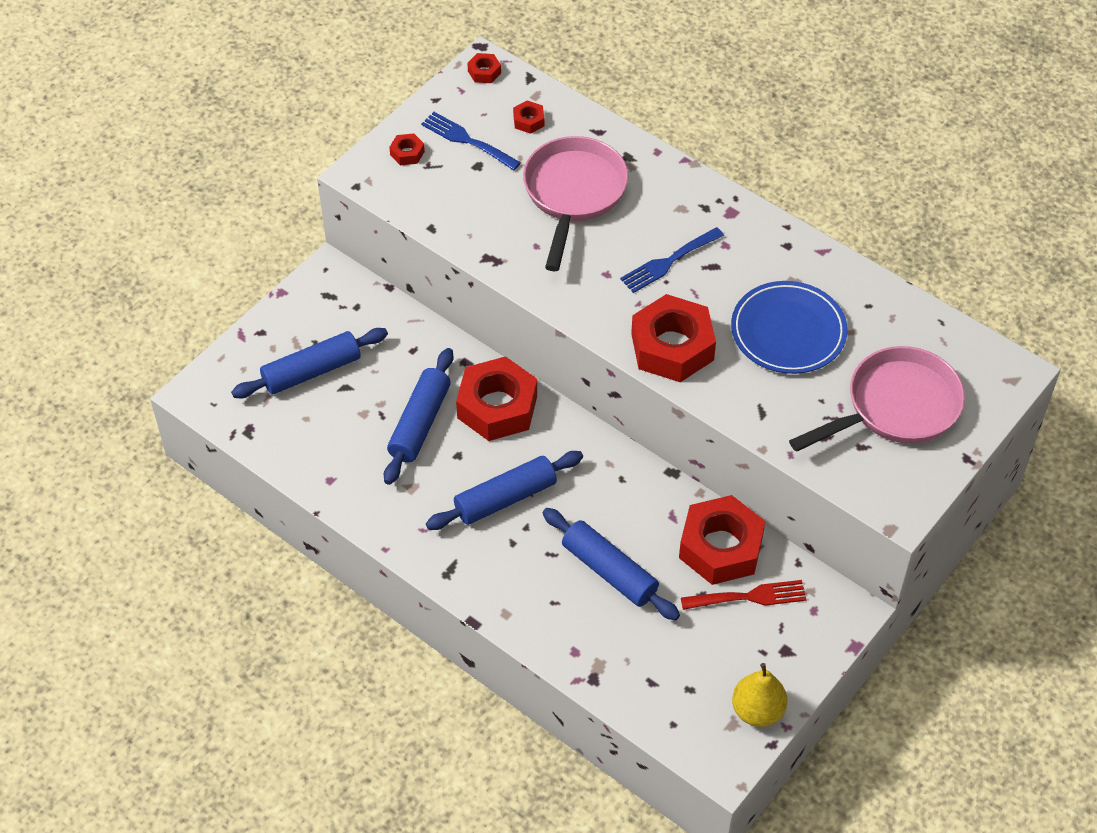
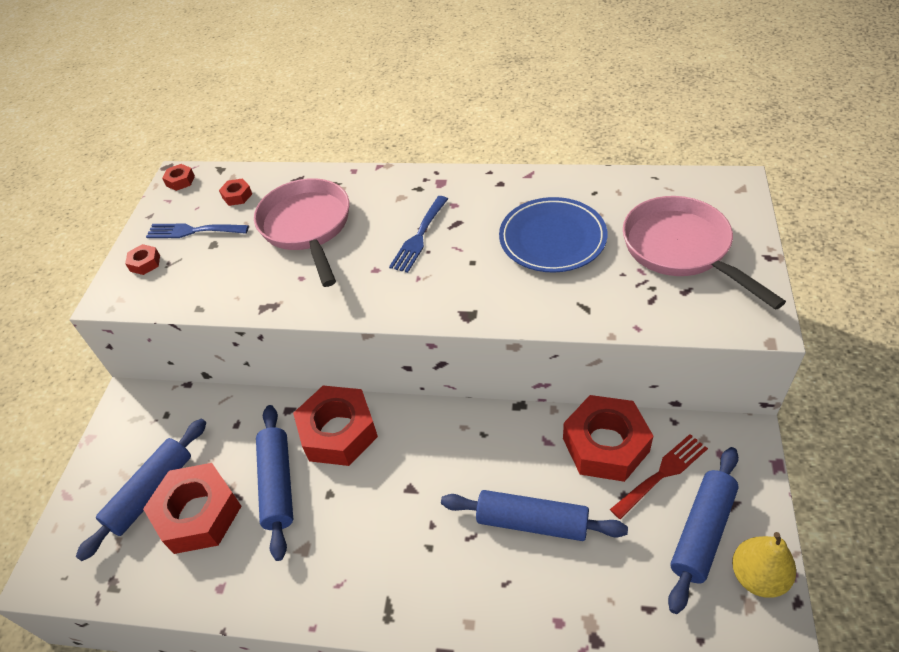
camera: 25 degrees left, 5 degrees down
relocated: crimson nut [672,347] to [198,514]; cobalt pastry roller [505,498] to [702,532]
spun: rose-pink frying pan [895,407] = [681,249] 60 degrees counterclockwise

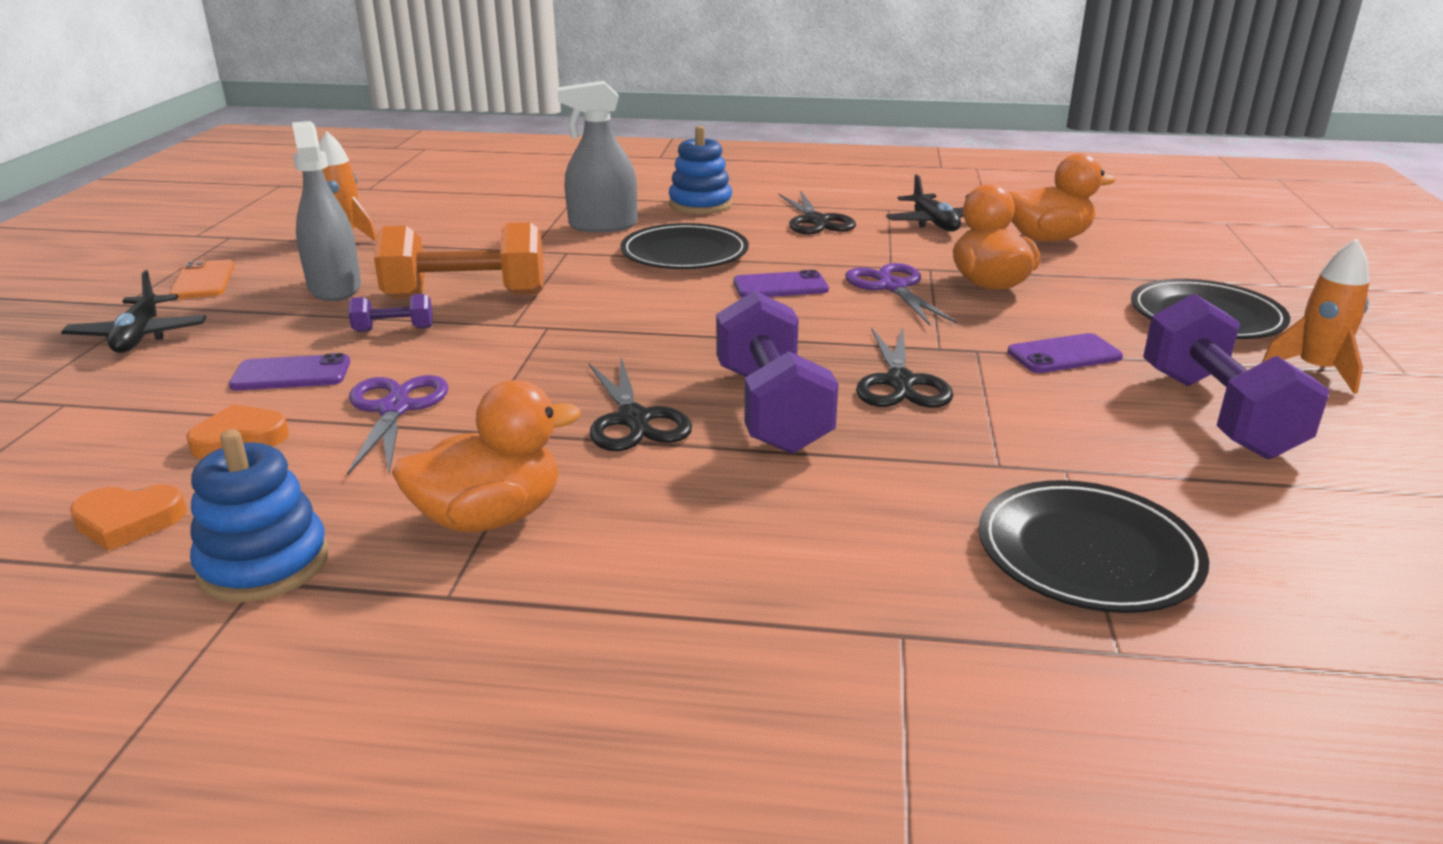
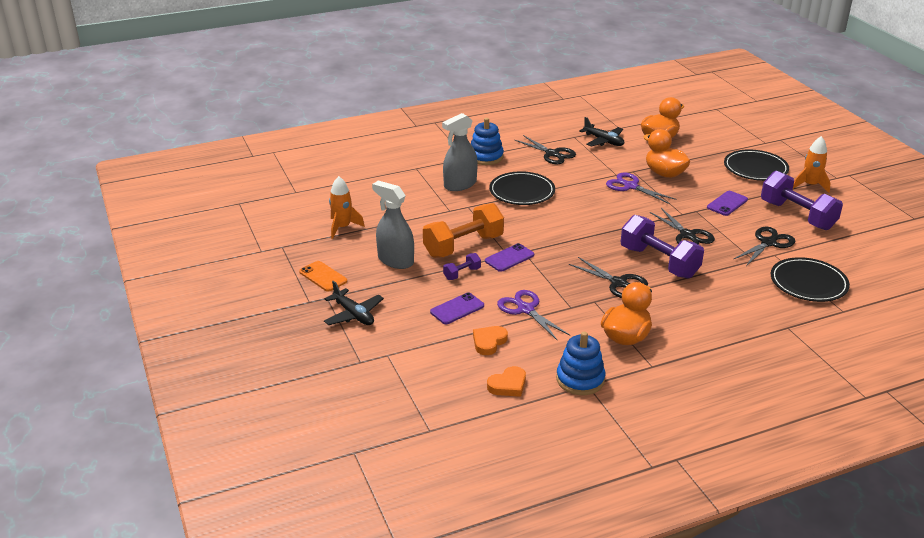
camera: 30 degrees left, 5 degrees up
appeared: ebony pair of scissors [768,243]
relocated: royal purple phone [780,286] to [509,258]

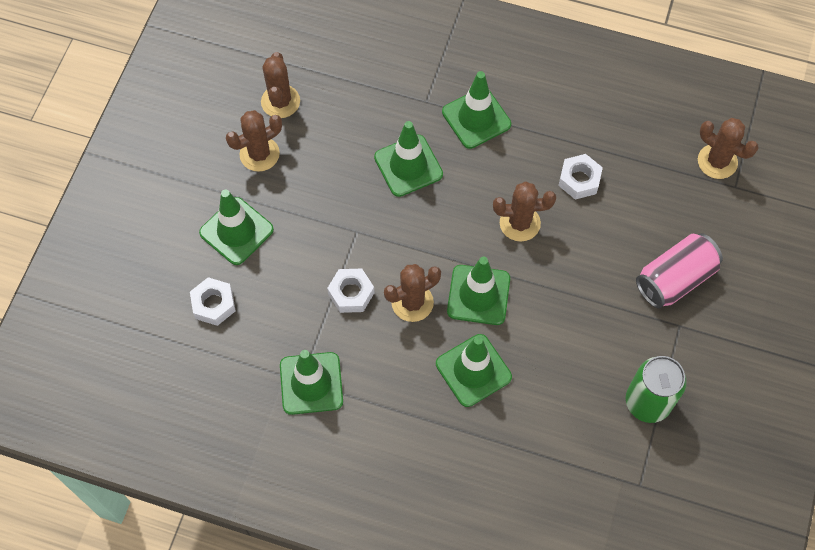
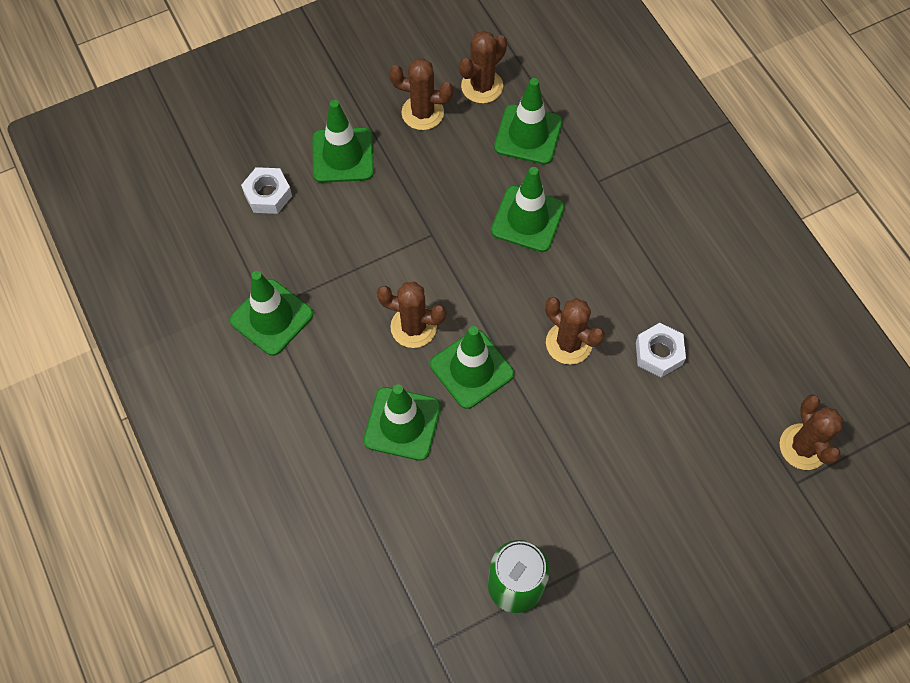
camera: 45 degrees right, 0 degrees up
missing: rose-pink soda can [675,279]; snow-white nut [351,293]
relocated: leaf-green safety cone [476,118] to [528,135]

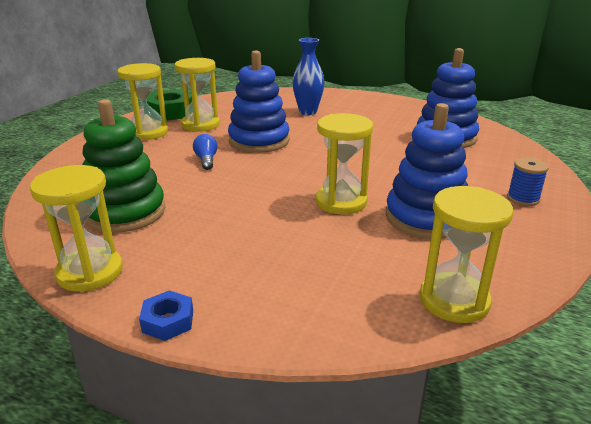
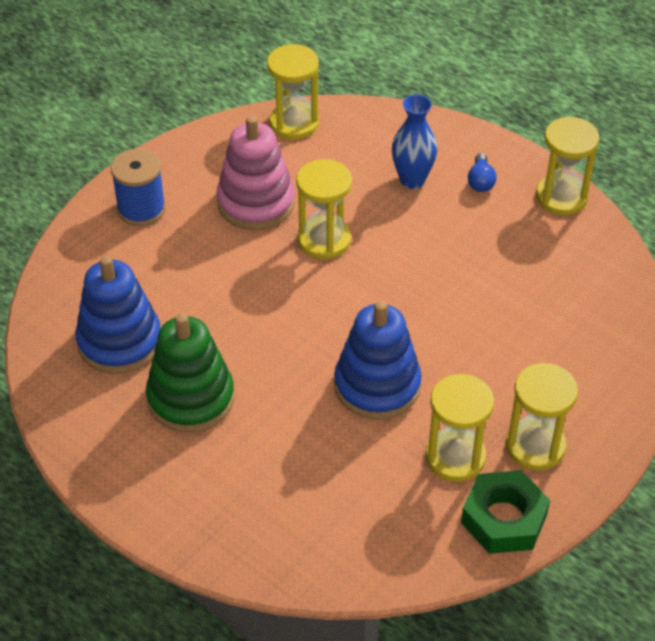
camera: 165 degrees left, 20 degrees up
missing: cobalt nut [168,321]
relocated: cobalt flower vase [308,112] to [412,180]; leaf-green stacking toy [125,212] to [191,398]; cobalt light bulb [206,160] to [480,181]
colour: cobalt stacking toy [425,218] to rose-pink stacking toy [256,203]
size: cobalt reel of thread [523,199] = [141,209] x1.53

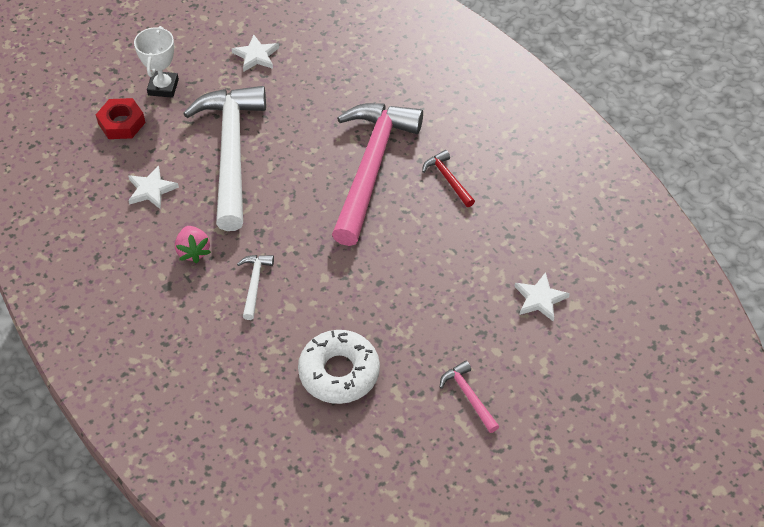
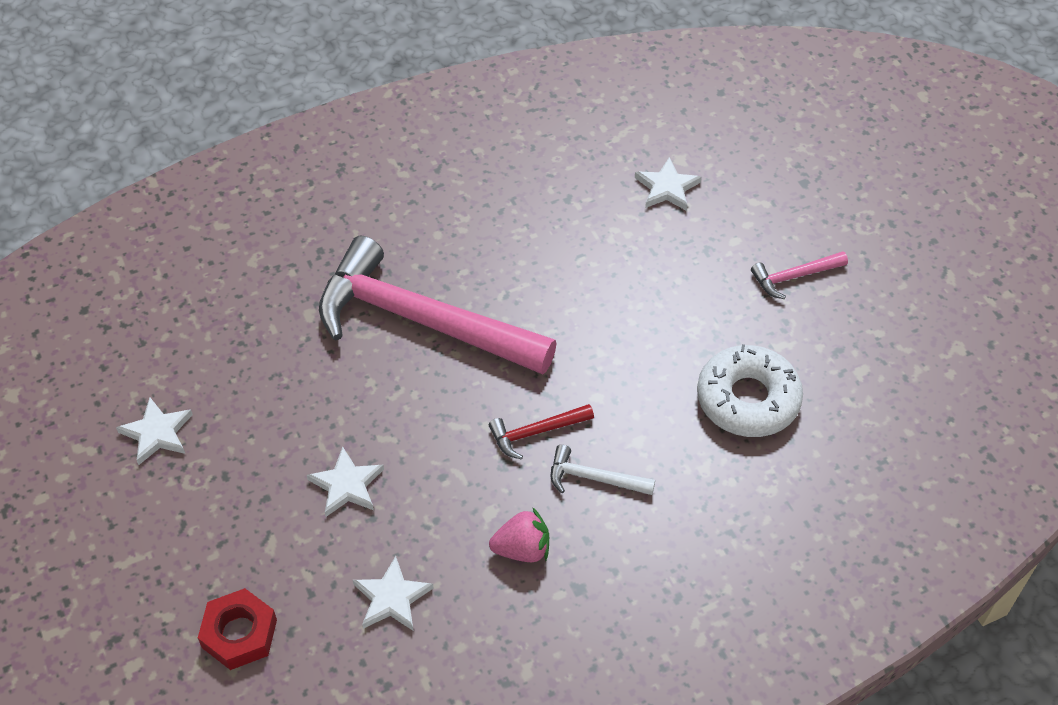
camera: 80 degrees left, 0 degrees up
missing: snow-white trophy [163,87]
relocated: crimson claw hammer [448,179] to [536,432]
exchanged: snow-white claw hammer [231,152] to snow-white five-pointed star [346,485]

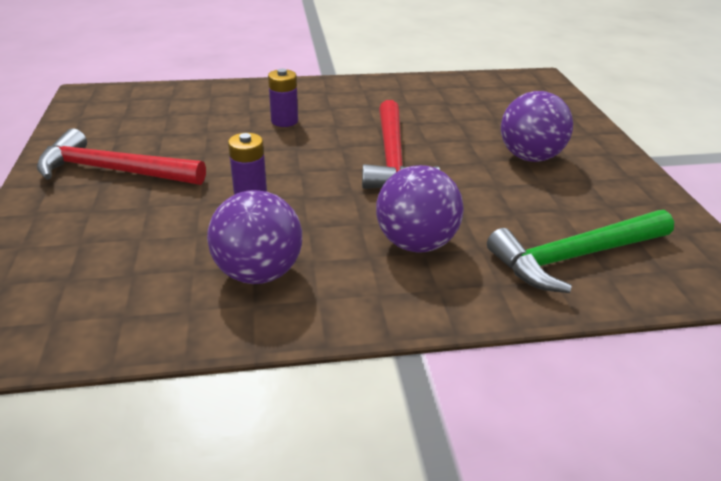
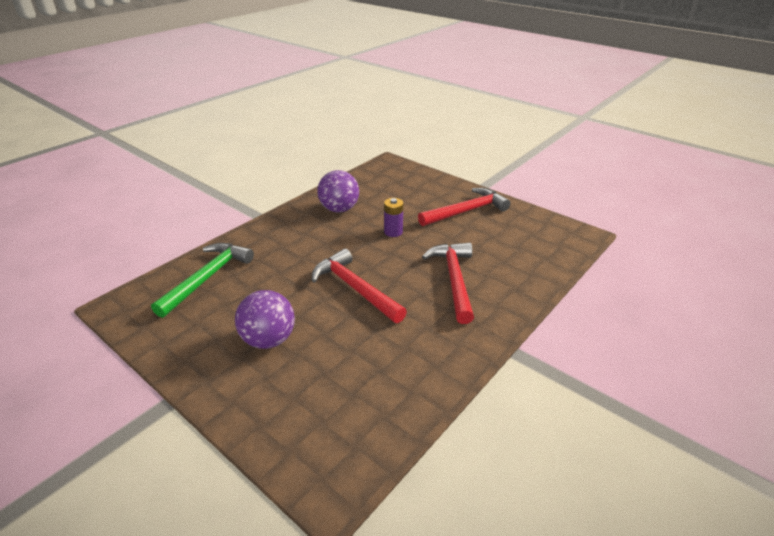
camera: 140 degrees right, 0 degrees up
missing: royal purple play ball [416,243]
exchanged: royal purple battery [284,121] to crimson claw hammer [454,280]

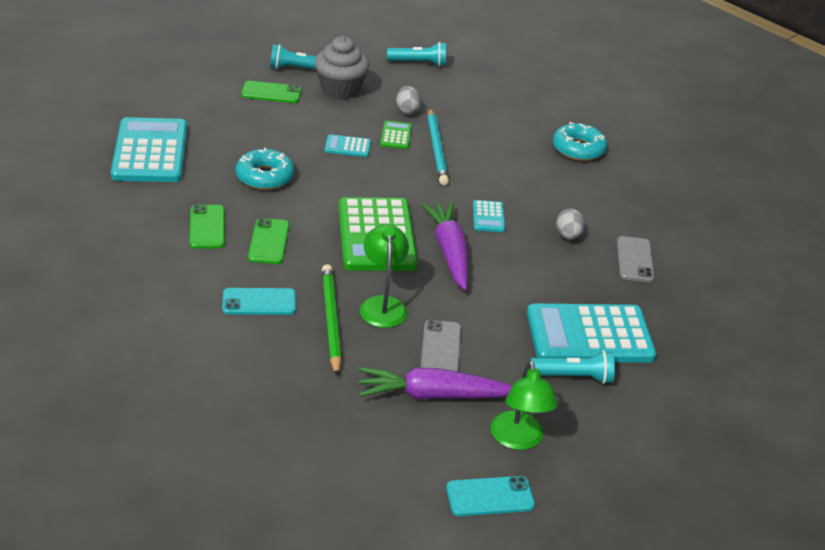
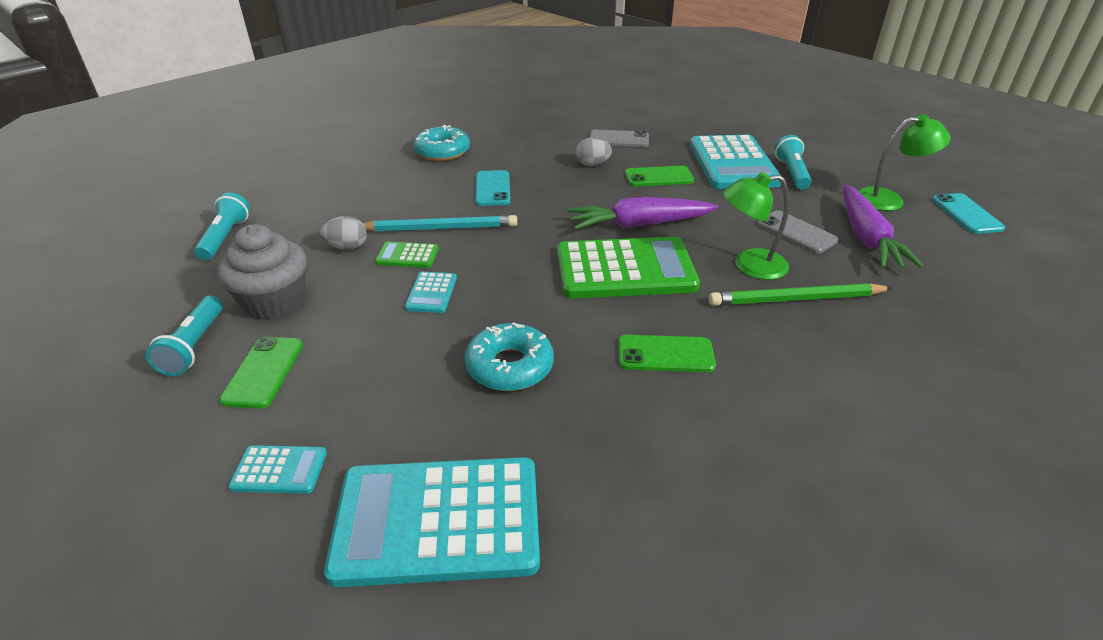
camera: 85 degrees left, 0 degrees up
relocated: aqua calculator [488,217] to [279,470]; leaf-green phone [207,227] to [658,177]; aqua phone [259,302] to [492,188]
spun: ash-grey phone [441,348] = [796,232] 45 degrees clockwise

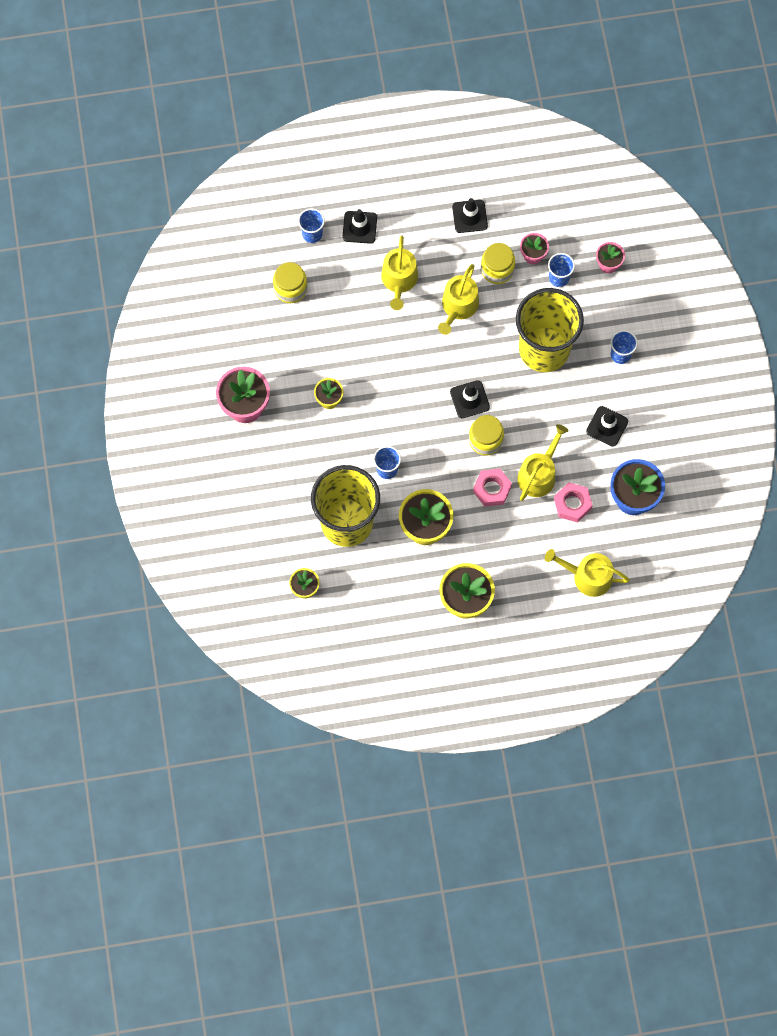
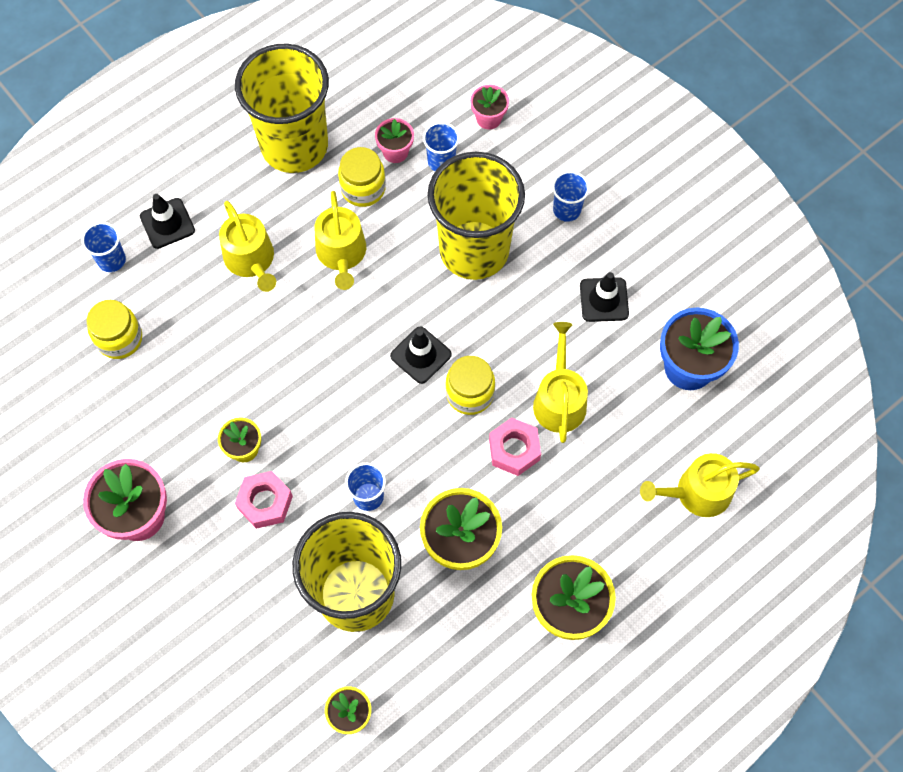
camera: 30 degrees left, 5 degrees down
relocated: rose-pink nut [572,504] to [265,502]
exchanged: ebony safety cone [469,216] to yellow tumbler [294,146]

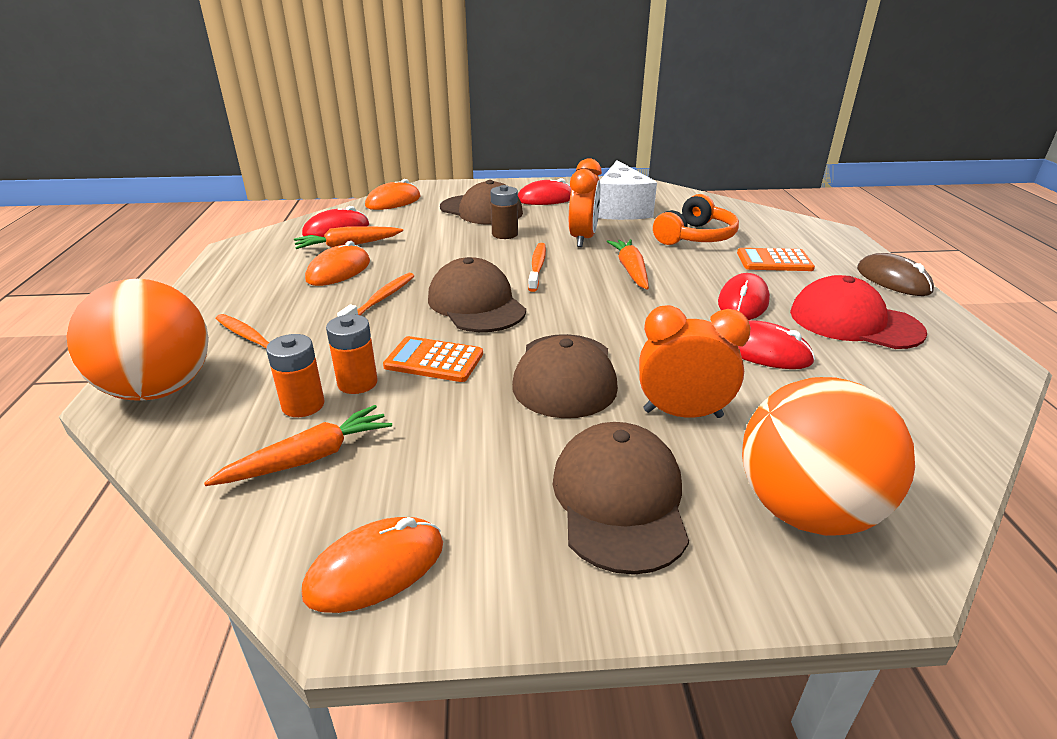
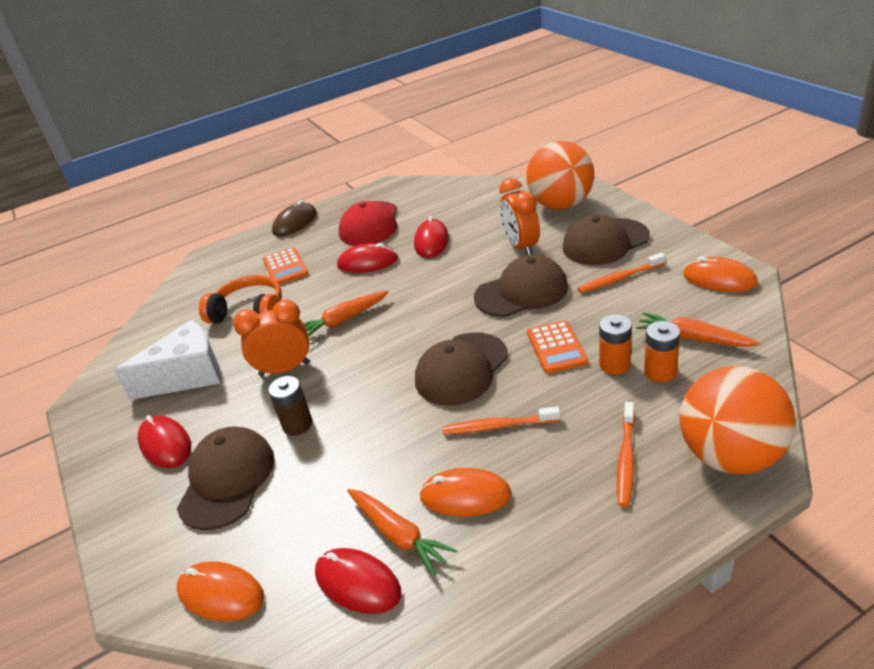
camera: 110 degrees left, 5 degrees up
relocated: orange toothbrush [537,267] to [620,278]

